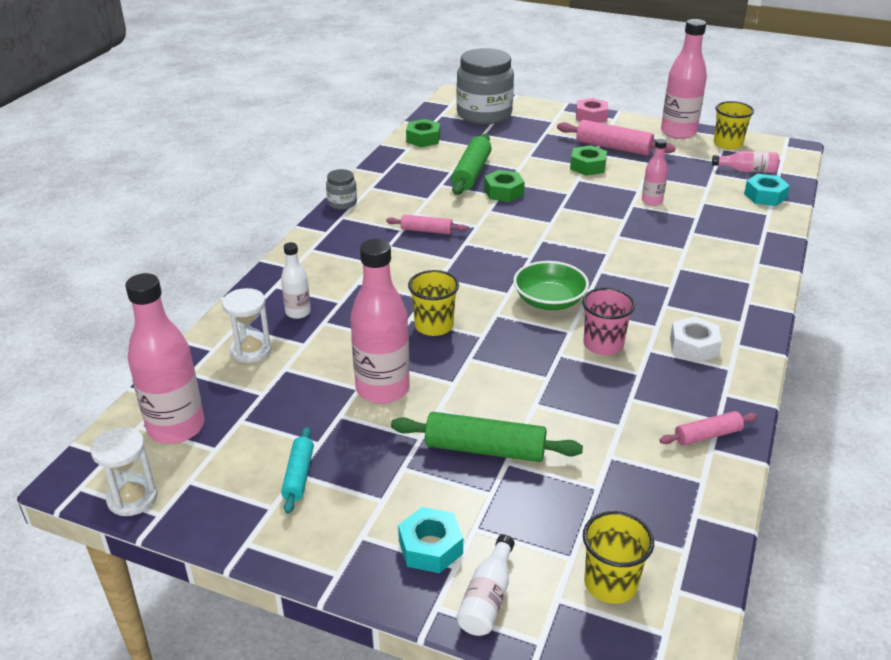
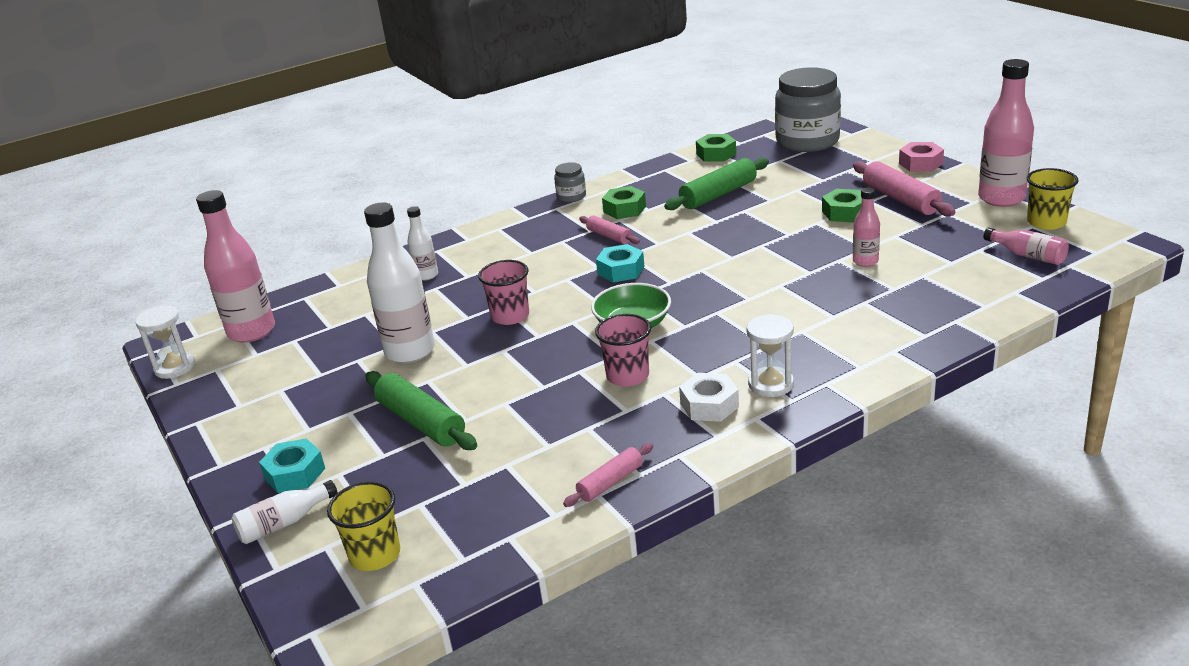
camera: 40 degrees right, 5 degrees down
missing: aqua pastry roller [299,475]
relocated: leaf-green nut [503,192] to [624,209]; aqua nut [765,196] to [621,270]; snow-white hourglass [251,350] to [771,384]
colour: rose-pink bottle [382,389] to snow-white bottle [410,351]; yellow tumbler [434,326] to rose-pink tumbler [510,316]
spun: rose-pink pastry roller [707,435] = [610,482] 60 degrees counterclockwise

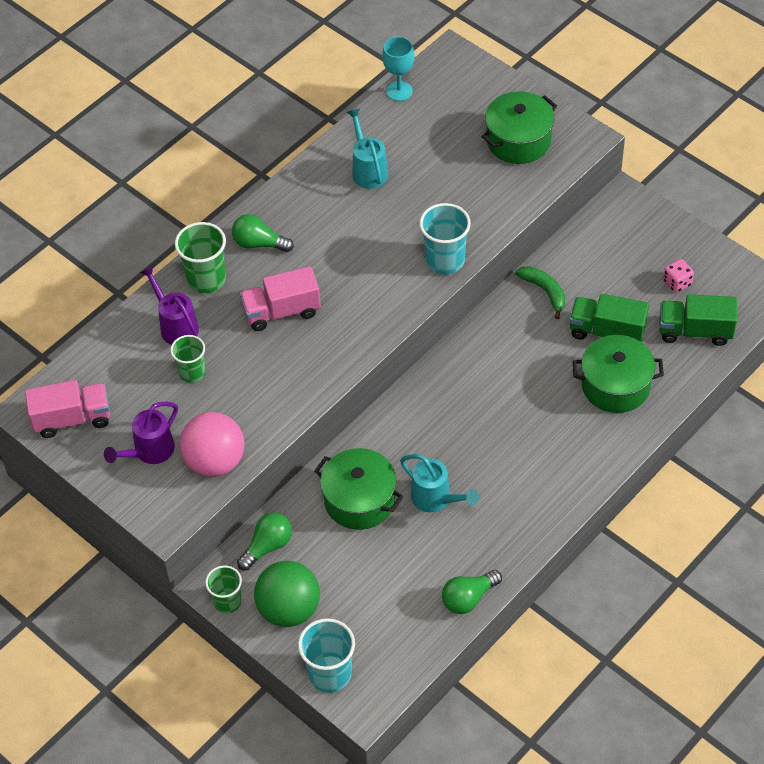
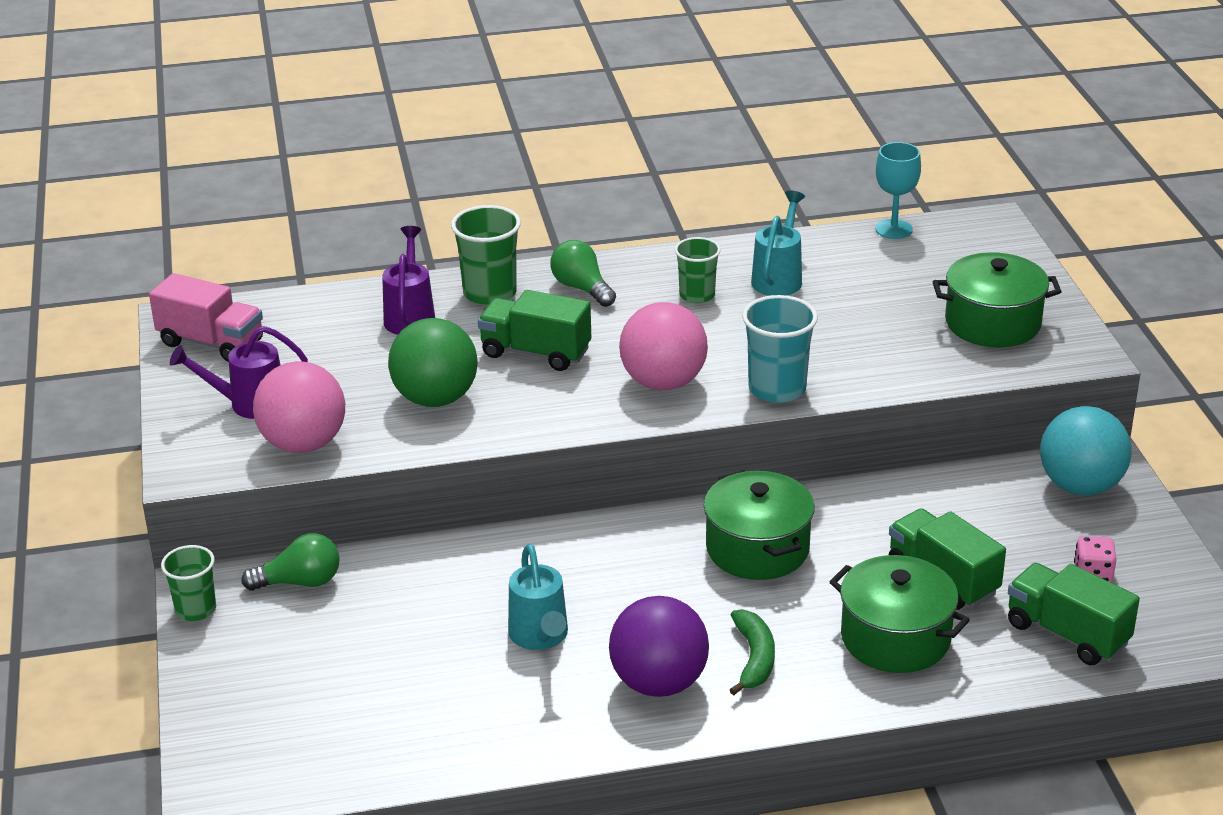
camera: 35 degrees right, 20 degrees down
missing: leaf-green light bulb [468,598]; aqua tumbler [330,674]
appeared: rose-pink play ball [663,382]; aqua play ball [1080,486]; royal purple play ball [659,683]
relocated: leaf-green banana fruit [544,291] to [754,658]; leaf-green tumbler [192,372] to [697,295]; leaf-green cooking pot [359,500] to [757,548]; leaf-green play ball [289,609] to [435,399]
colour: rose-pink lorry [281,311] to leaf-green lorry [535,352]

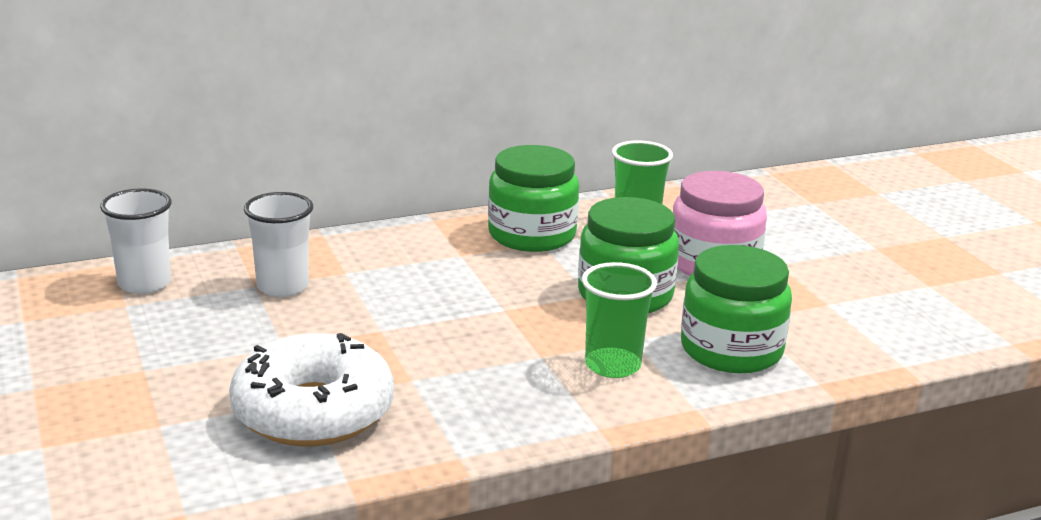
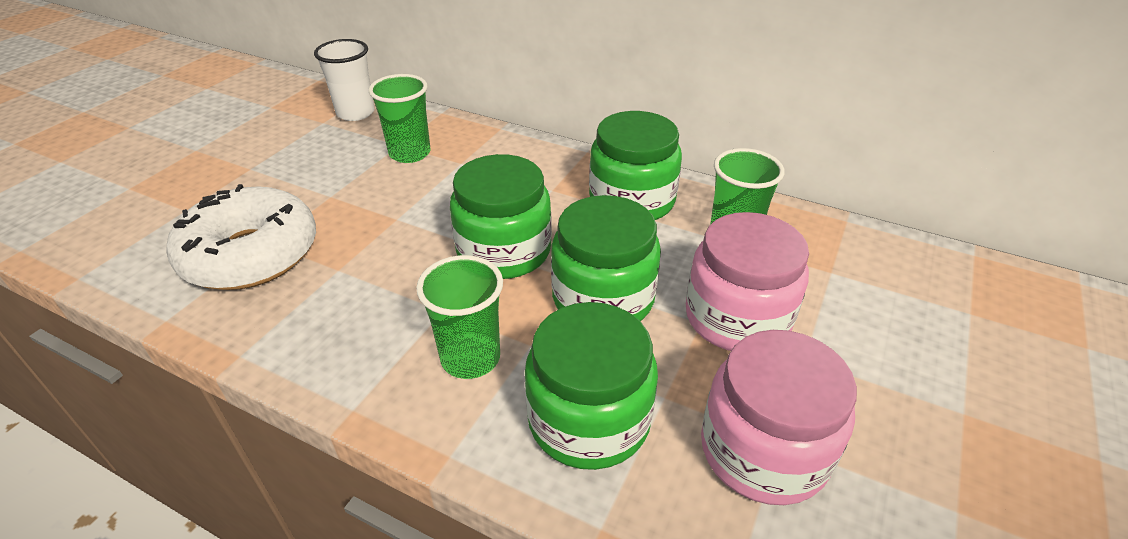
camera: 50 degrees right, 15 degrees up
appeared: leaf-green preserve jar [504,251]; rose-pink preserve jar [763,450]
colour: snow-white tumbler [282,287] to leaf-green tumbler [410,153]

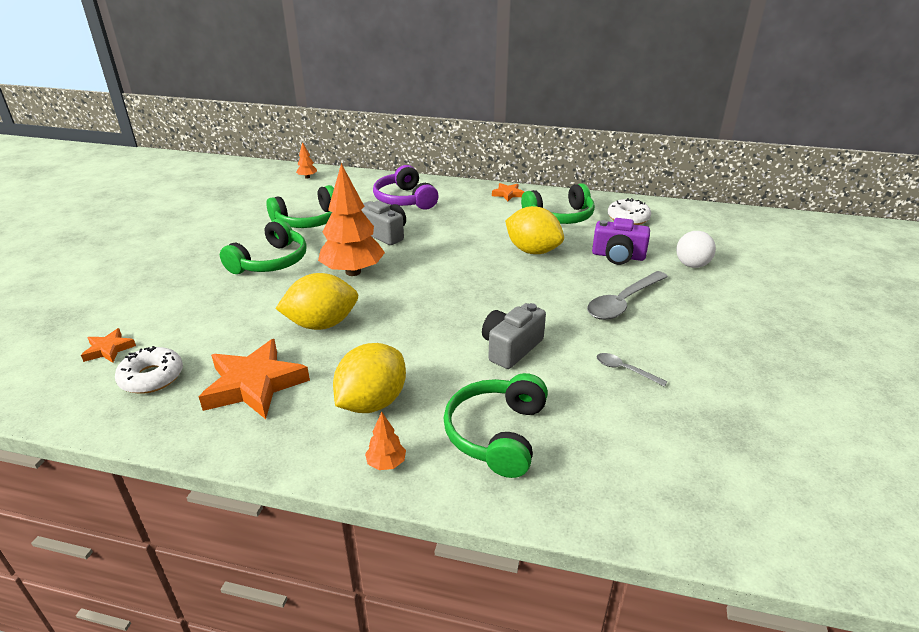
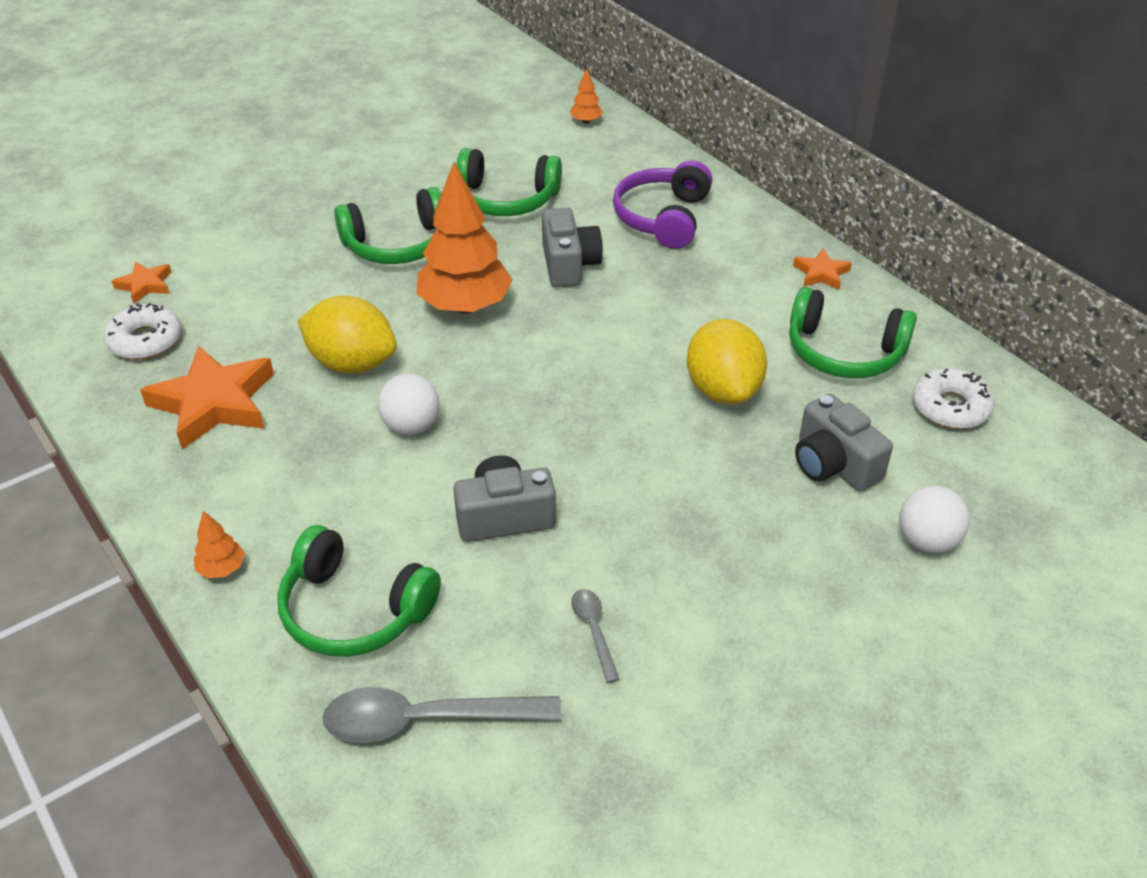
camera: 40 degrees right, 10 degrees up
missing: yellow toy lemon [372,402]
appeared: snow-white play ball [411,426]
relocated: ash-grey spoon [623,302] to [426,720]
colour: royal purple camera [618,256] to ash-grey camera [833,464]
spun: leaf-green headphones [497,434] = [354,610] 120 degrees counterclockwise

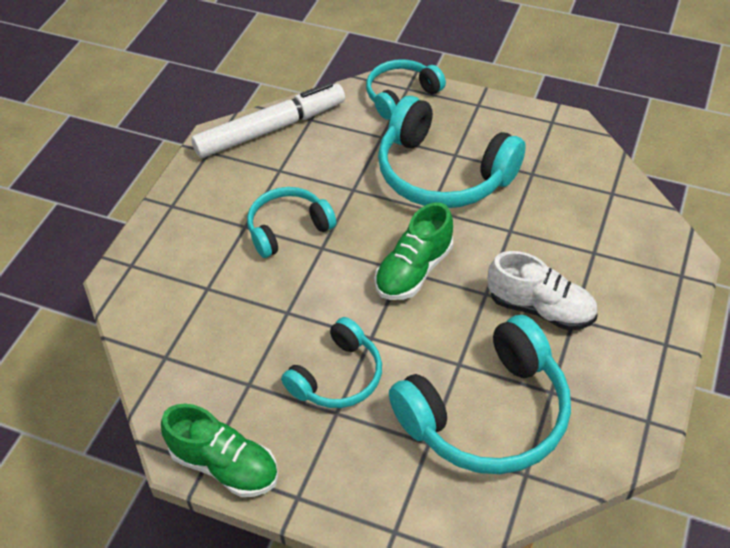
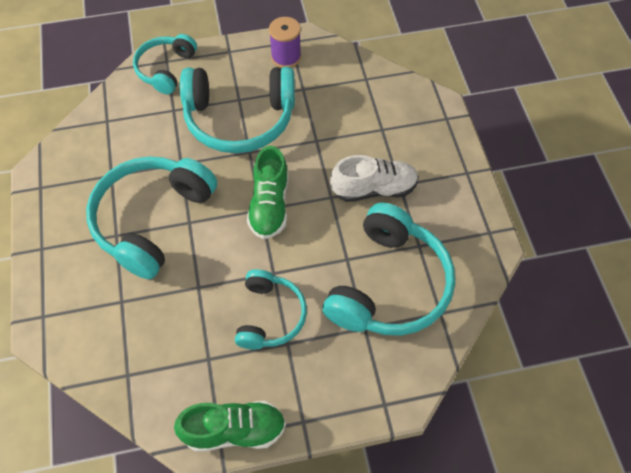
camera: 35 degrees left, 10 degrees up
missing: snow-white marker [270,129]
appeared: royal purple reel of thread [286,57]
size: aqua headphones [288,228] = [152,220] x1.70

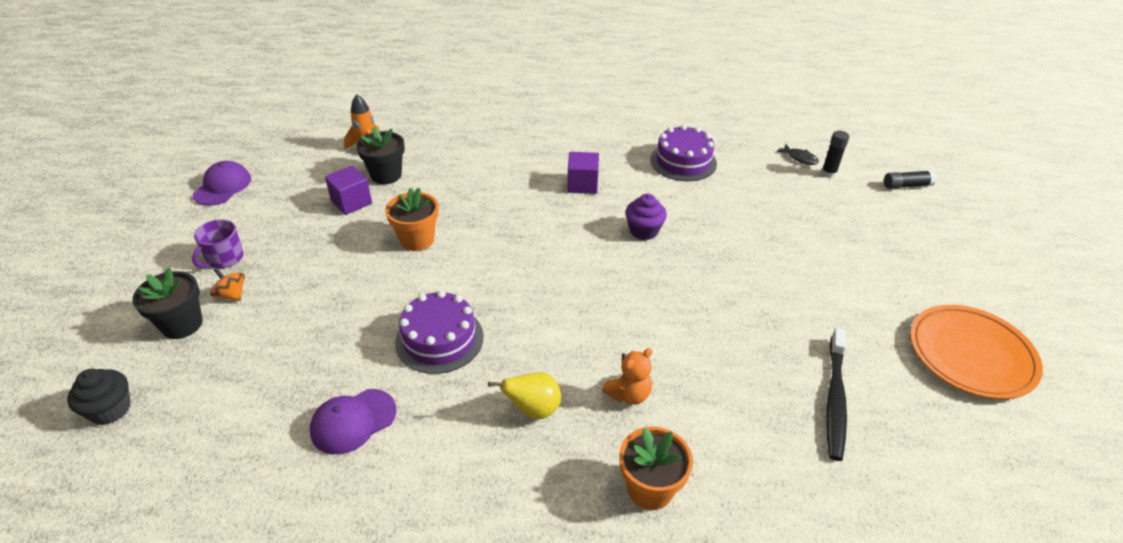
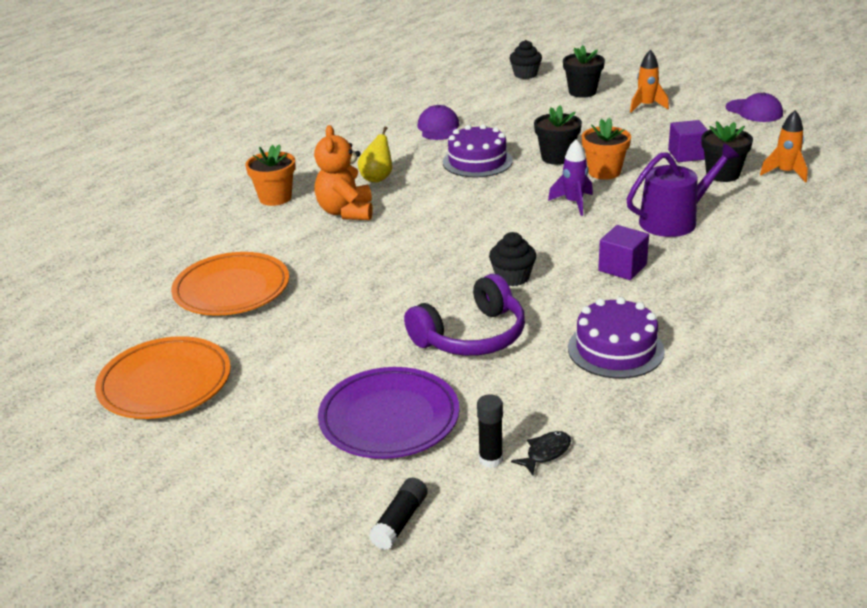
camera: 125 degrees right, 10 degrees down
missing: orange toy top [232,295]
appeared: ebony potted plant [557,157]; royal purple spaceship [573,203]; royal purple watering can [674,220]; royal purple headphones [471,336]; royal purple dinner plate [389,418]
exchanged: royal purple tea mug [224,258] to orange spaceship [646,106]; ebony toothbrush [835,399] to orange dinner plate [232,289]
colour: royal purple fairy cake [644,231] to ebony fairy cake [512,277]
spun: ebony fish figure [800,158] = [545,453] 150 degrees clockwise
size: orange stuffed bear [629,394] = [346,212] x1.61

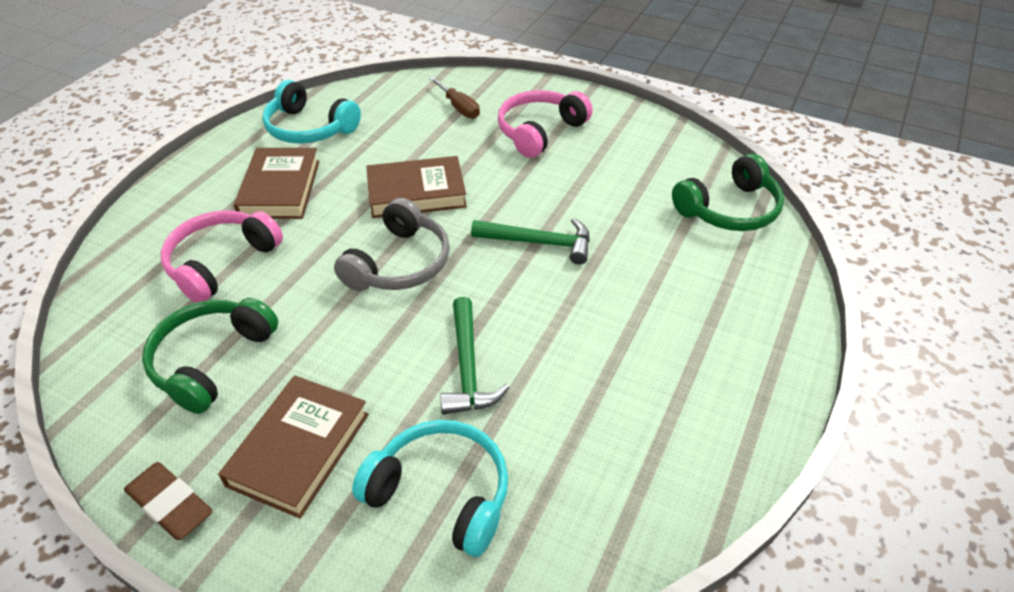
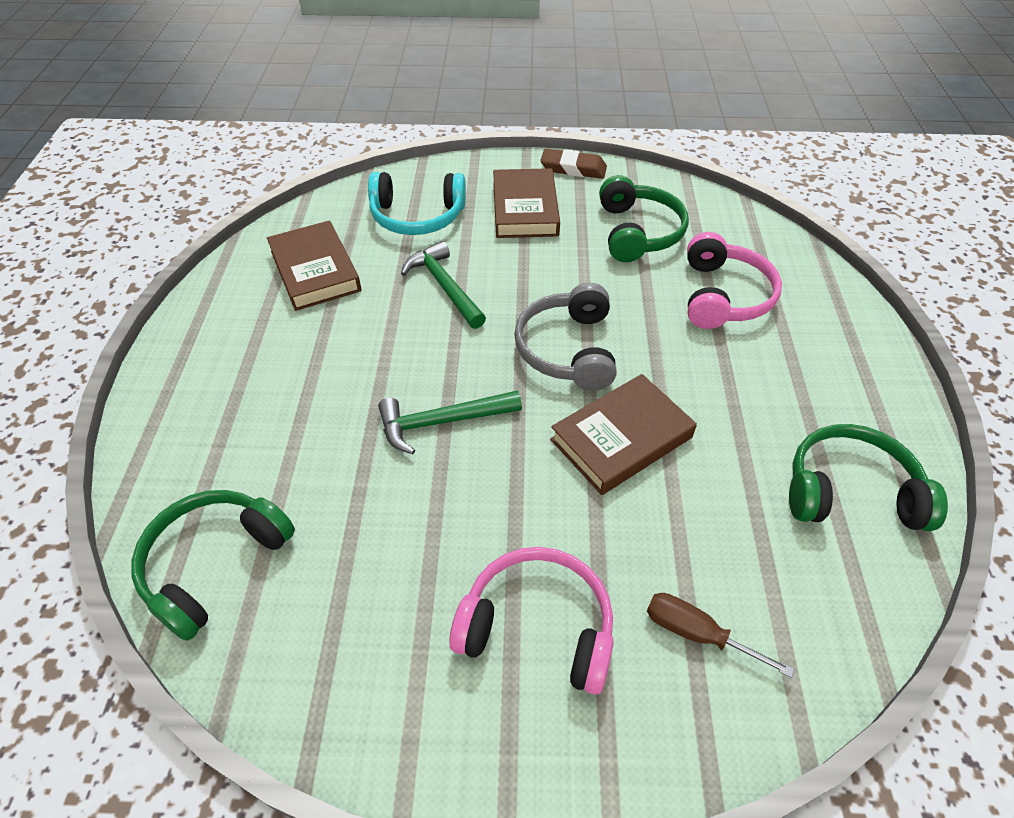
camera: 155 degrees right, 5 degrees up
relocated: dark brown hardcover [280,189] to [315,271]
colour: aqua headphones [309,128] to leaf-green headphones [850,491]
spun: rose-pink headphones [539,131] = [537,626] 90 degrees counterclockwise

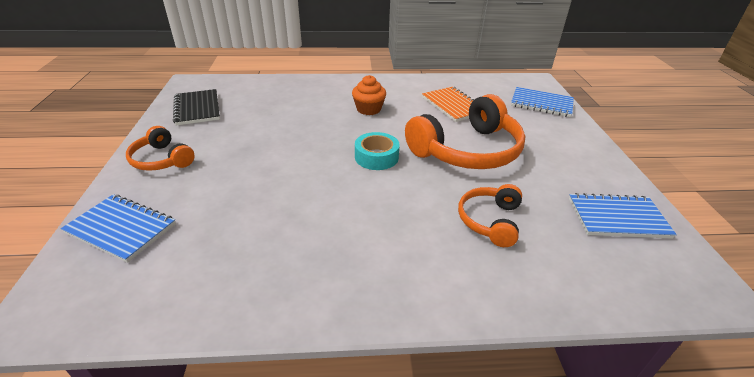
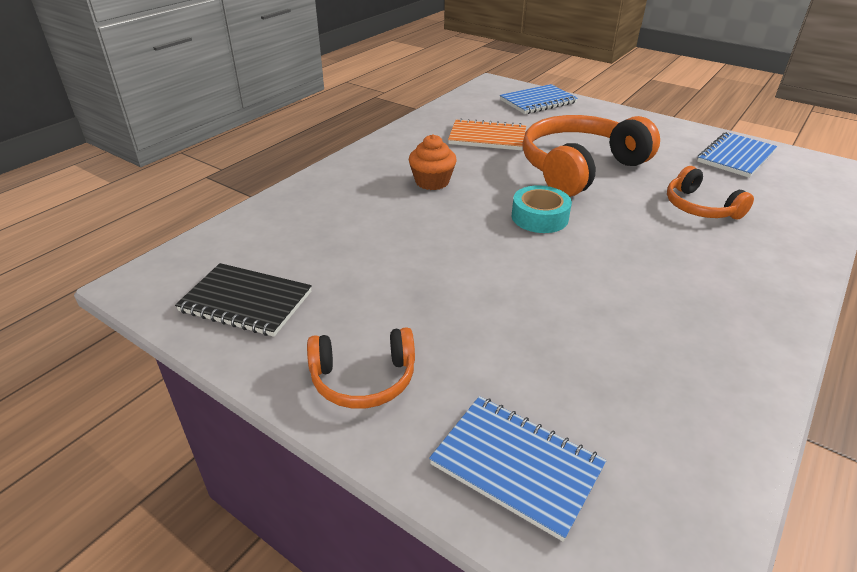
camera: 50 degrees left, 0 degrees up
spun: orange headphones [467,150] = [579,168] 135 degrees counterclockwise; cobalt notepad [121,229] = [516,466] 60 degrees clockwise

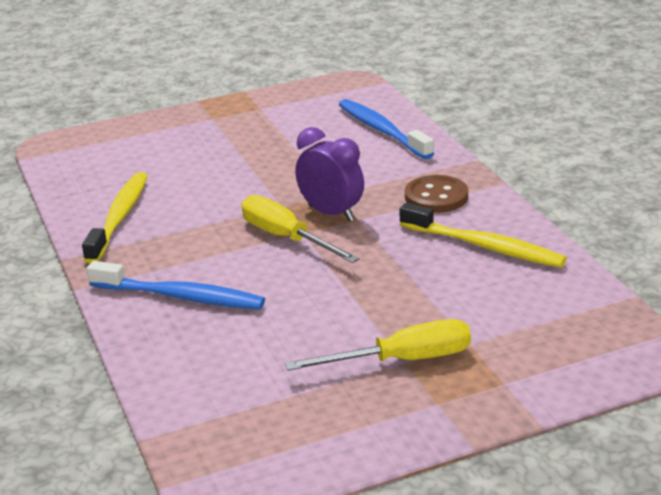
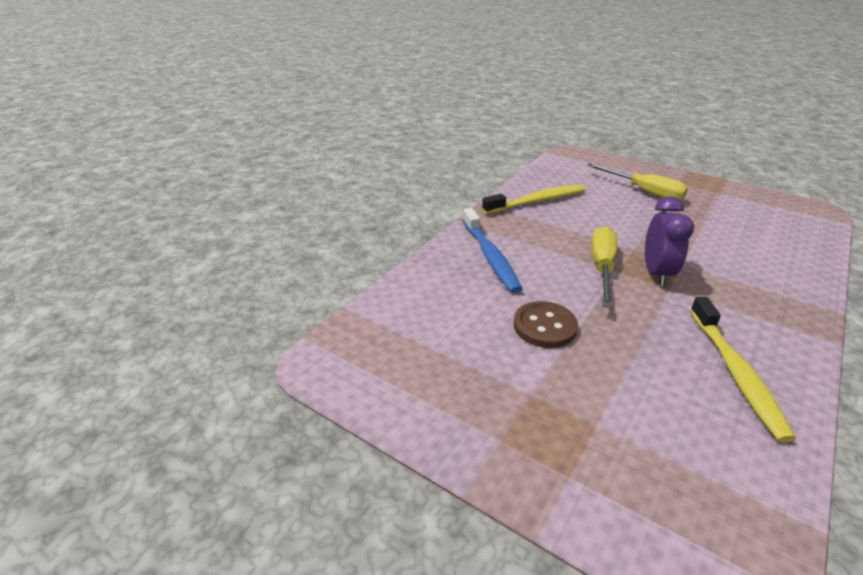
camera: 55 degrees right, 5 degrees up
missing: cobalt toothbrush [382,131]
relocated: dark brown sewing button [436,197] to [544,326]; yellow screwdriver [402,360] to [644,191]

